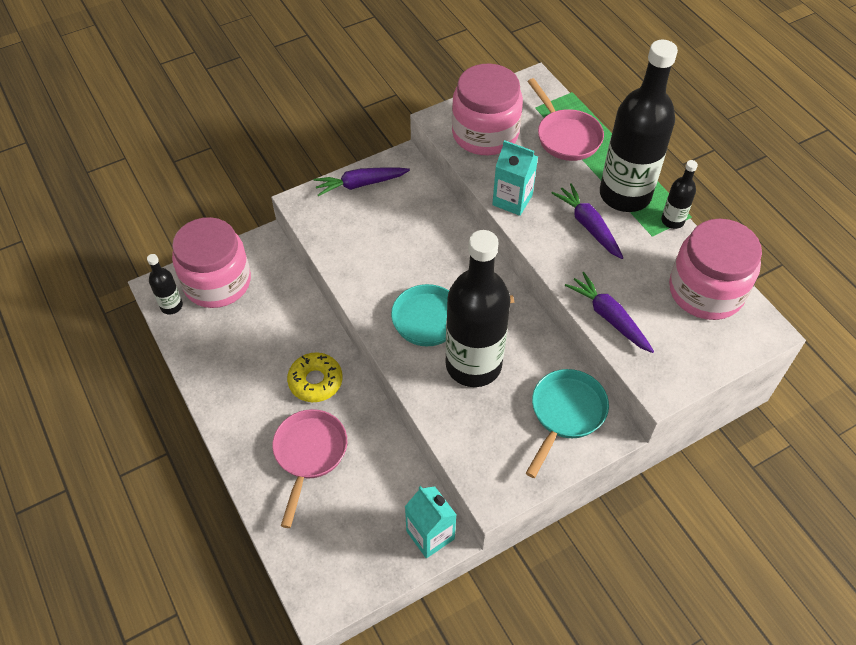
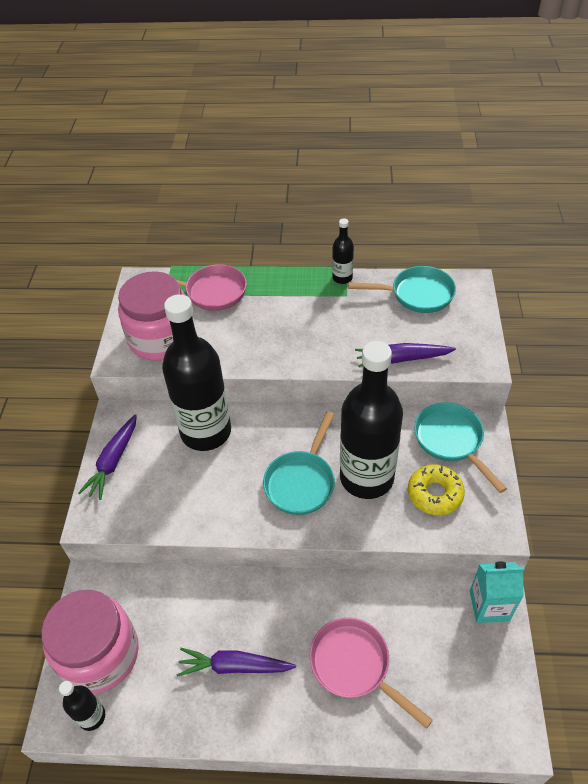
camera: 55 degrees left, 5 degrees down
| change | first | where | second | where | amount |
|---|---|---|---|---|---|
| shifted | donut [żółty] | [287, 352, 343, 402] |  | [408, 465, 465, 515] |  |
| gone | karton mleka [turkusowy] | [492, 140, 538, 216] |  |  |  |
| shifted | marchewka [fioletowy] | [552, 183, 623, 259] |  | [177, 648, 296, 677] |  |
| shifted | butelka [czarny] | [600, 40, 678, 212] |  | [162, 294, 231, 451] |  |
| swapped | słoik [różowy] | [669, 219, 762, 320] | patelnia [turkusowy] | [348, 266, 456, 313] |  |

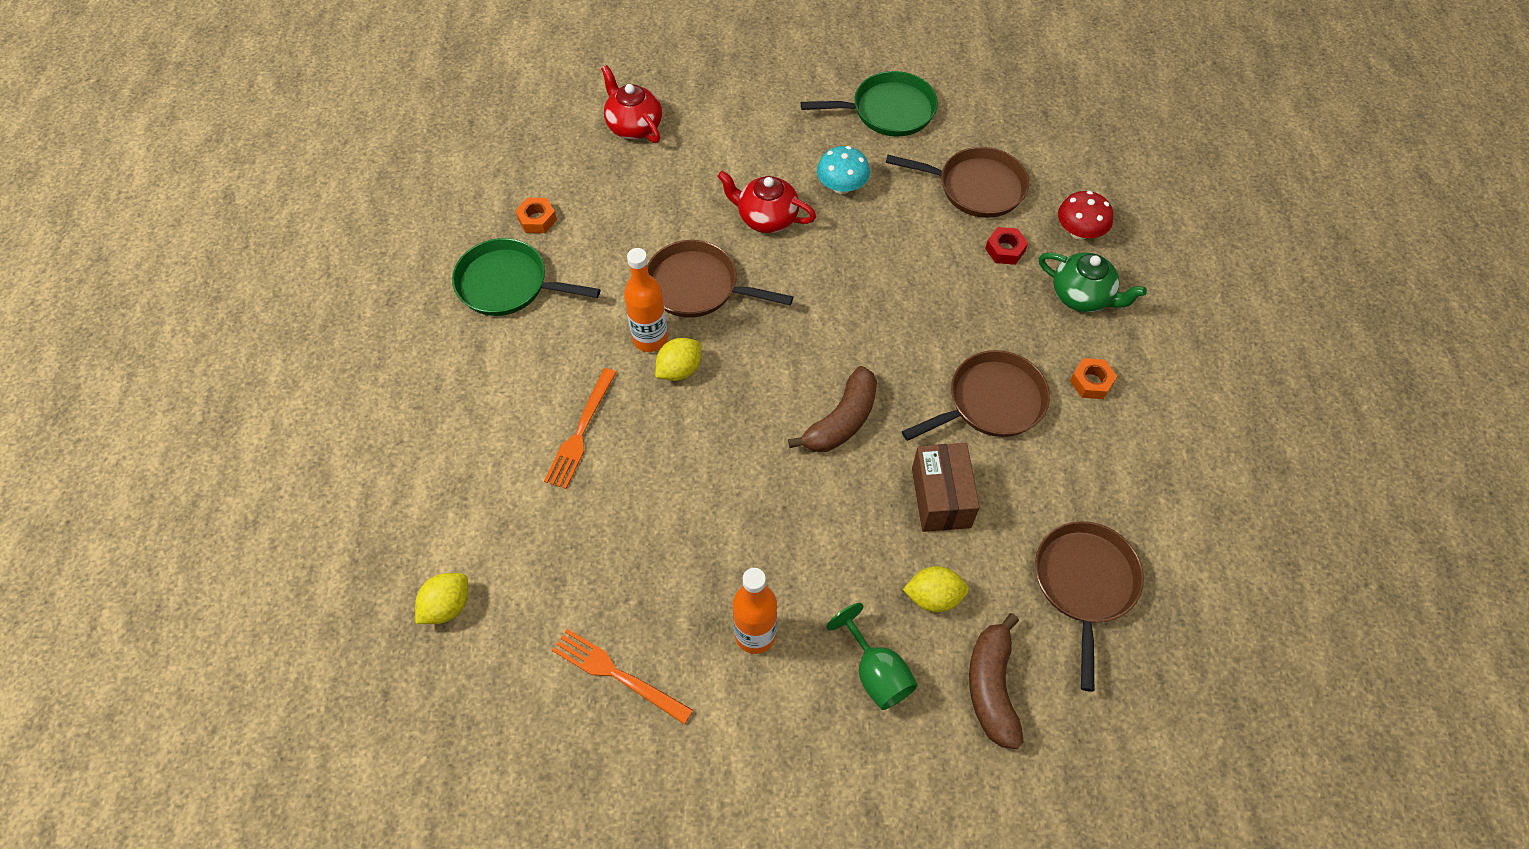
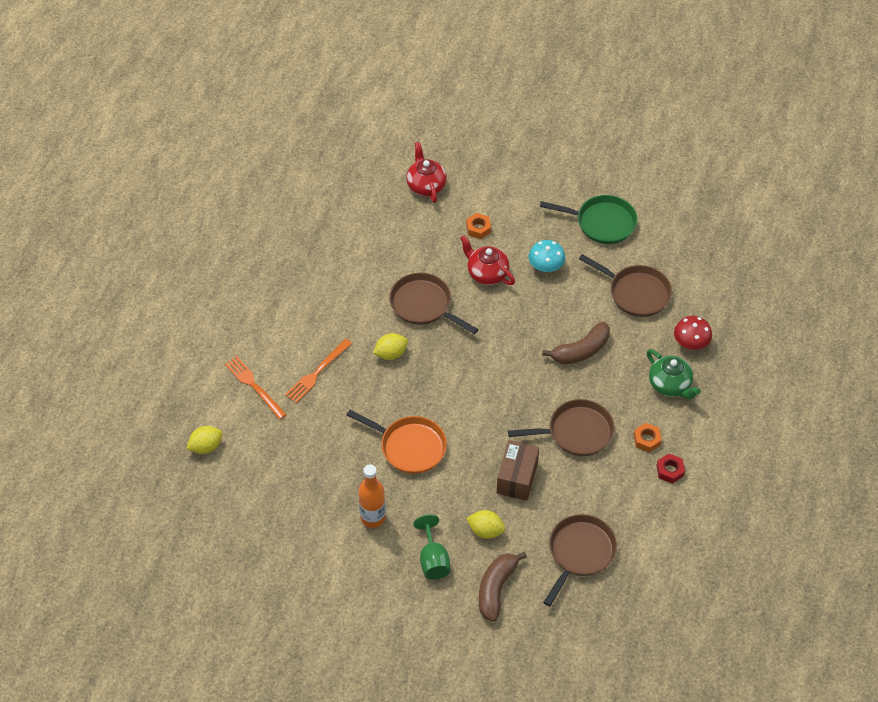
camera: 20 degrees right, 5 degrees down
| change | first | where | second | where | amount |
|---|---|---|---|---|---|
| gone | patelnia [zielony] | [452, 238, 600, 316] |  |  |  |
| shifted | nakrętka [pomarańczowy] | [515, 198, 557, 233] |  | [466, 213, 491, 239] |  |
| shifted | widelec [pomarańczowy] | [552, 629, 693, 724] |  | [225, 356, 287, 420] |  |
| gone | butelka [pomarańczowy] | [624, 248, 668, 352] |  |  |  |
| shifted | banan [brązowy] | [788, 366, 877, 452] |  | [542, 321, 610, 364] |  |
| shifted | nakrętka [czerwony] | [985, 227, 1028, 265] |  | [656, 453, 685, 484] |  |
| new |  |  | patelnia [pomarańczowy] | [347, 410, 447, 474] |  |

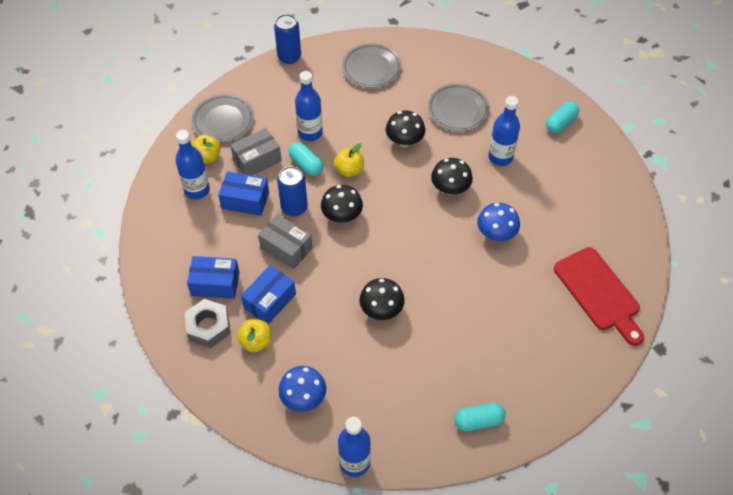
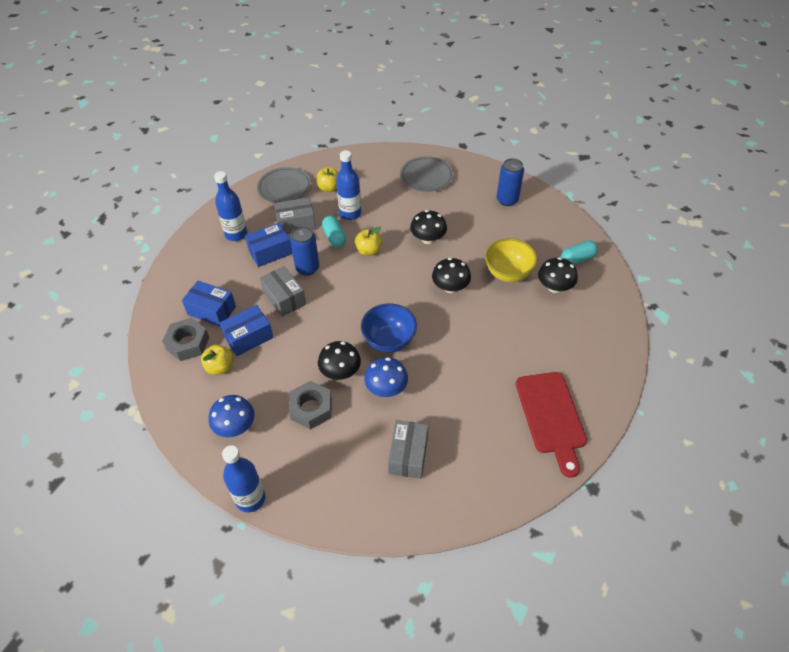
camera: 20 degrees right, 5 degrees down
| change | first | where | second | where | amount |
|---|---|---|---|---|---|
| shifted | jabłko [żółty] | [191, 135, 221, 164] |  | [317, 167, 339, 192] |  |
| rotated | pudełko [niebieski] | [218, 171, 269, 216] |  | [245, 223, 292, 267] | 60 degrees counterclockwise |
| shifted | puszka [niebieski] | [274, 14, 301, 64] |  | [497, 158, 524, 206] |  |
| shifted | grzyb [czarny] | [321, 185, 363, 223] |  | [538, 257, 578, 293] |  |
| gone | talerz [szary] | [428, 84, 490, 131] |  |  |  |
| gone | kapsułka [turkusowy] | [454, 403, 506, 431] |  |  |  |
| shifted | grzyb [niebieski] | [477, 203, 520, 241] |  | [364, 357, 408, 397] |  |
| swapped | butelka [niebieski] | [488, 96, 520, 166] | miska [żółty] | [485, 238, 537, 282] |  |
| new |  |  | nakrętka [szary] | [289, 381, 332, 429] |  |
| new |  |  | miska [niebieski] | [361, 303, 417, 353] |  |
| new |  |  | pudełko [szary] | [388, 420, 429, 479] |  |

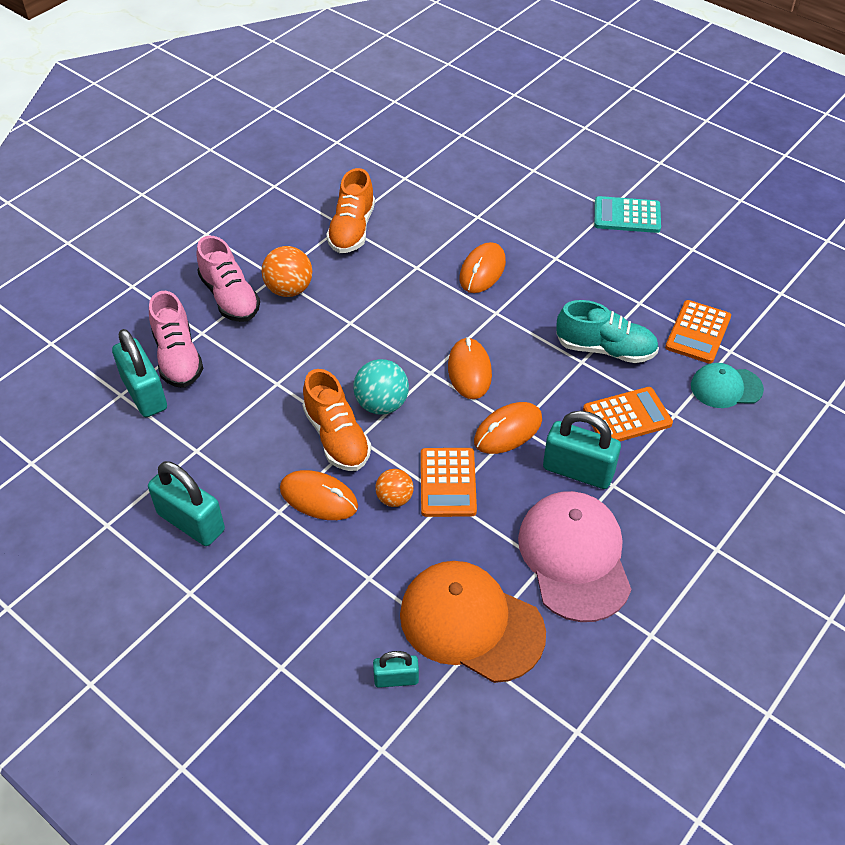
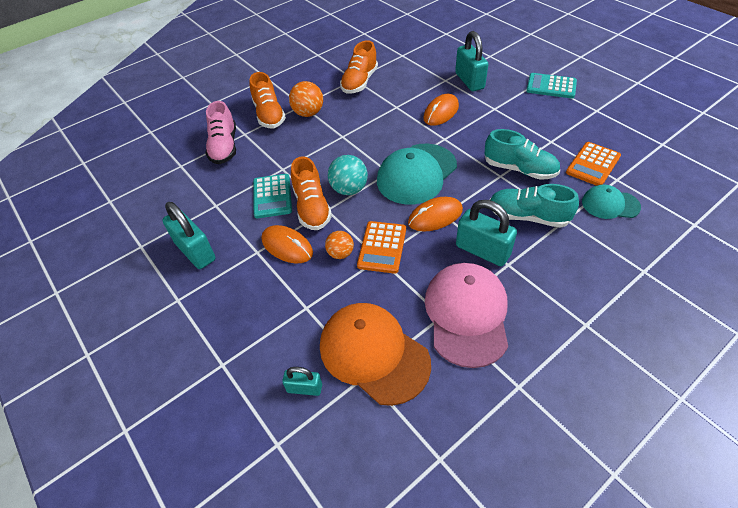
camera: 15 degrees right, 0 degrees up
| change | first | where | second | where | amount |
|---|---|---|---|---|---|
| shifted | kłódka [turkusowy] | [112, 329, 167, 417] |  | [455, 31, 488, 91] |  |
| repainted | but [różowy] | [196, 236, 260, 322] | but [pomarańczowy] | [249, 72, 286, 128] |  |
| swapped | myszka [pomarańczowy] | [448, 337, 492, 399] | czapka [turkusowy] | [377, 144, 457, 204] |  |
| swapped | kalkulator [pomarańczowy] | [583, 387, 673, 441] | but [turkusowy] | [489, 184, 579, 228] |  |
| new |  |  | kalkulator [turkusowy] | [253, 174, 292, 218] |  |

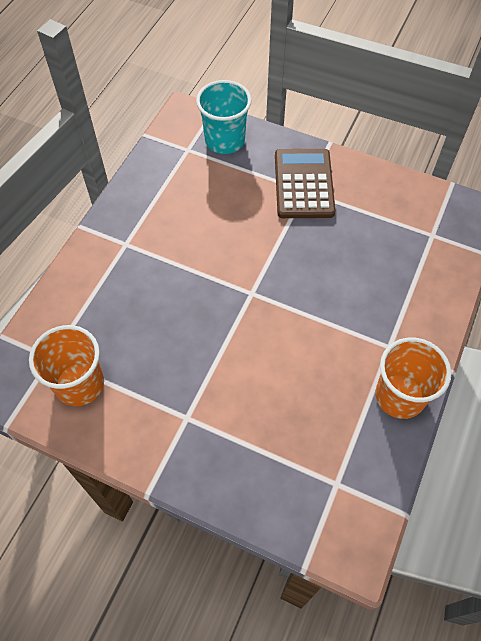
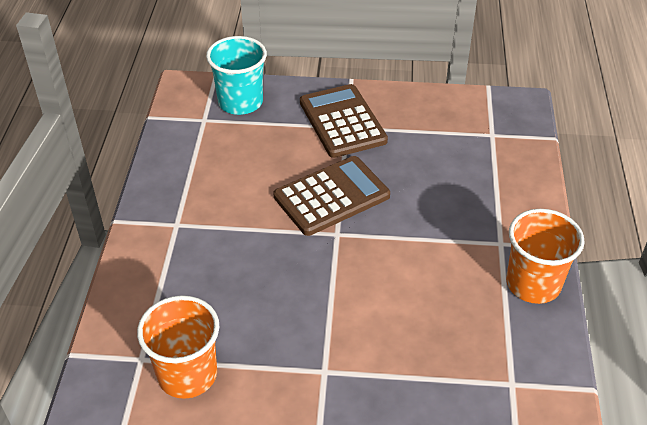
camera: 20 degrees left, 15 degrees down
| change | first | where | second | where | amount |
|---|---|---|---|---|---|
| new |  |  | kalkulator [brązowy] | [274, 156, 390, 236] |  |

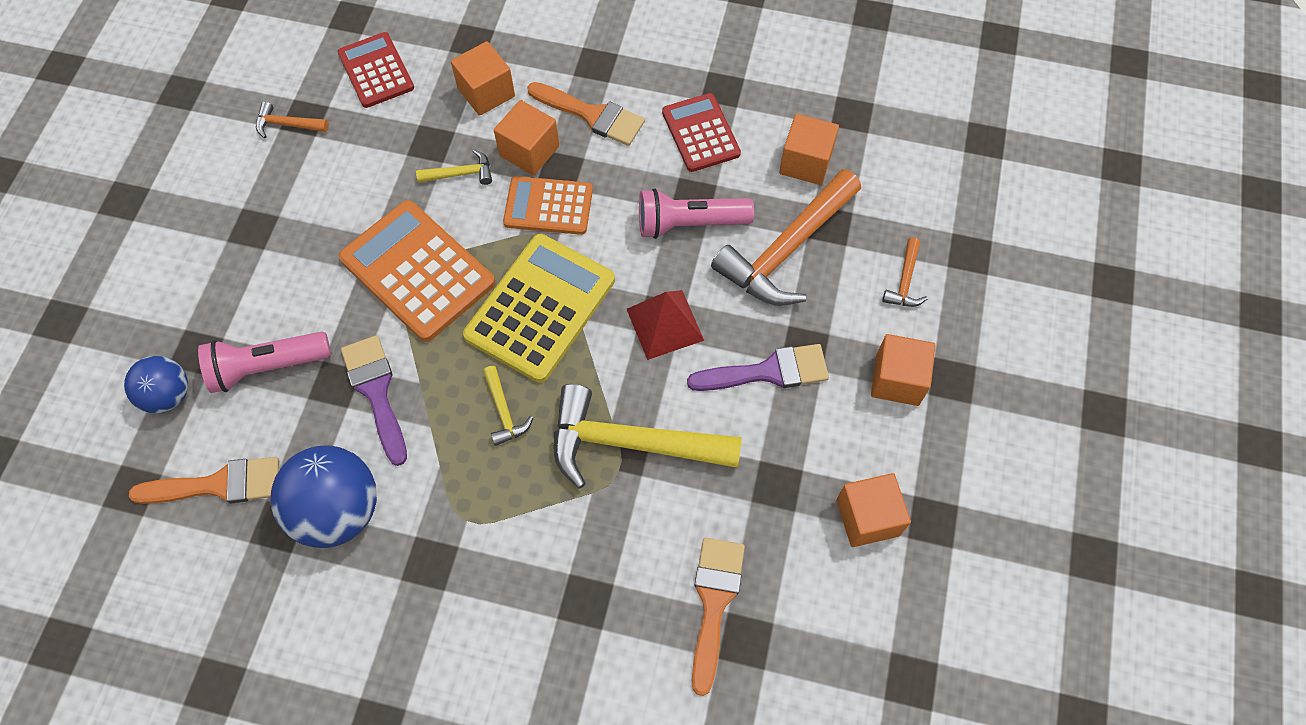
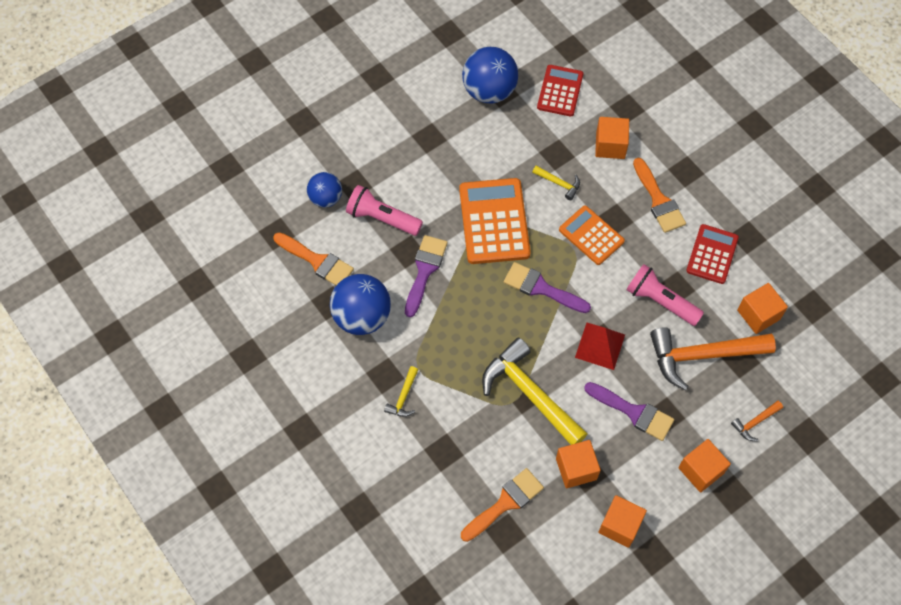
camera: 40 degrees right, 0 degrees up
| change | first | where | second | where | amount |
|---|---|---|---|---|---|
| swapped | młotek [pomarańczowy] | [256, 102, 329, 138] | piłka [niebieski] | [462, 47, 518, 103] |  |
| swapped | kalkulator [żółty] | [463, 234, 615, 383] | pędzel [fioletowy] | [504, 262, 591, 313] |  |
| shifted | młotek [żółty] | [483, 366, 534, 446] |  | [384, 366, 418, 417] |  |
| shifted | sześcian [pomarańczowy] | [494, 100, 559, 176] |  | [556, 440, 601, 488] |  |

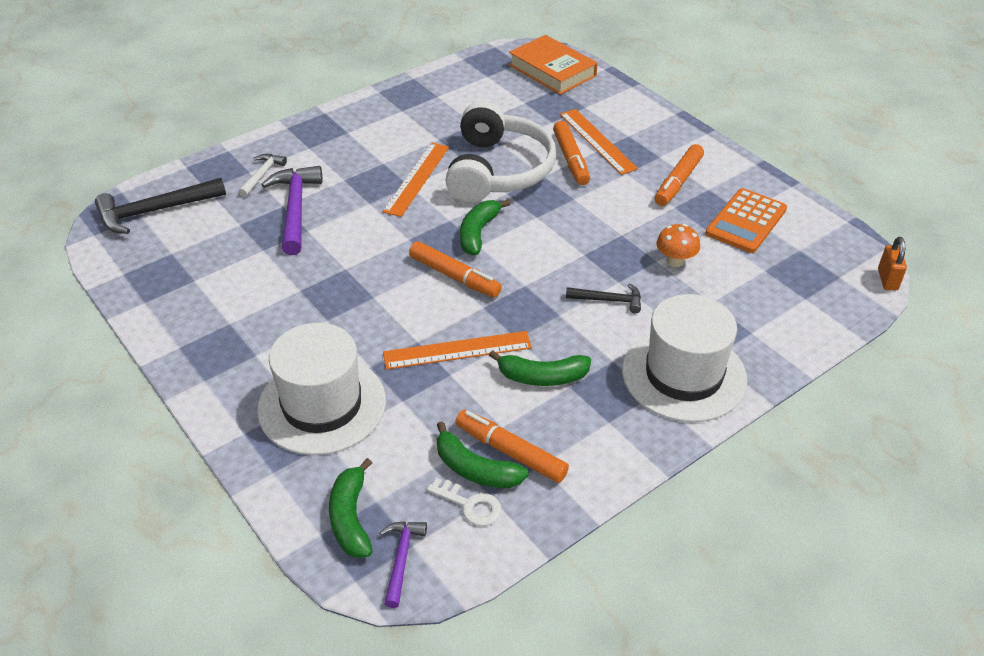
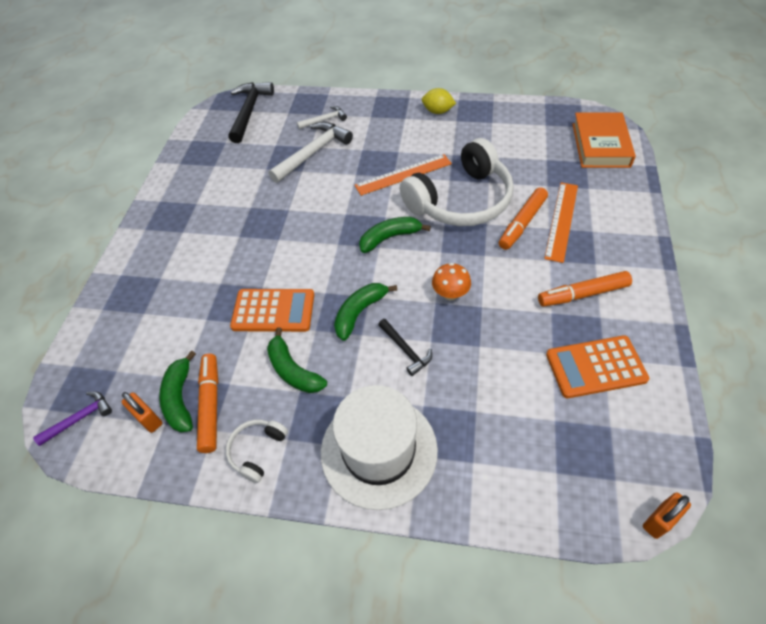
camera: 50 degrees right, 10 degrees up
| change | first | where | second | where | amount |
|---|---|---|---|---|---|
| rotated | młotek [czarny] | [95, 178, 226, 234] |  | [229, 82, 274, 143] | 75 degrees clockwise |
| gone | kapelusz [biały] | [257, 323, 386, 455] |  |  |  |
| repainted | młotek [fioletowy] | [261, 166, 322, 255] | młotek [biały] | [268, 122, 353, 183] |  |
| shifted | banan [zielony] | [329, 458, 372, 558] |  | [334, 283, 397, 341] |  |
| swapped | linijka [pomarańczowy] | [383, 331, 532, 370] | kalkulator [pomarańczowy] | [230, 289, 314, 332] |  |
| gone | flamaster [pomarańczowy] | [409, 241, 502, 297] |  |  |  |
| swapped | klucz [biały] | [427, 478, 502, 526] | kłódka [pomarańczowy] | [122, 392, 162, 433] |  |
| shifted | grzyb [pomarańczowy] | [656, 224, 700, 267] |  | [432, 263, 471, 300] |  |
| new |  |  | słuchawki [biały] | [226, 420, 288, 483] |  |
| new |  |  | cytryna [żółty] | [422, 88, 456, 114] |  |

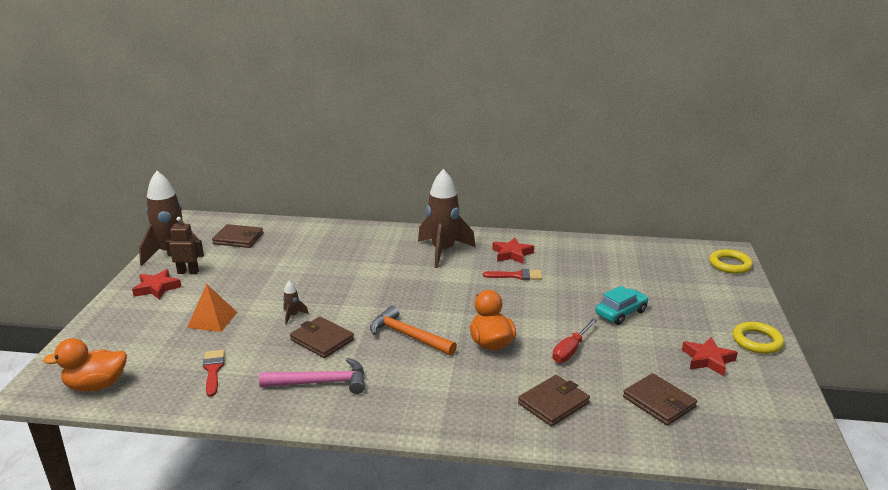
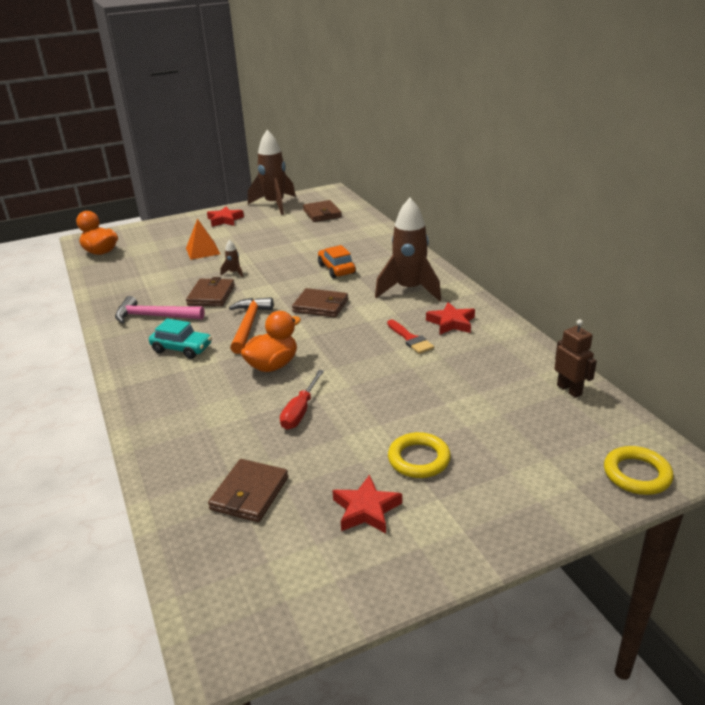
camera: 60 degrees right, 5 degrees up
| change | first | where | second | where | amount |
|---|---|---|---|---|---|
| shifted | robot [brązowy] | [165, 217, 204, 274] |  | [554, 319, 597, 398] |  |
| gone | pędzel [czerwony] | [203, 350, 225, 397] |  |  |  |
| rotated | młotek [różowy] | [259, 358, 365, 394] |  | [115, 296, 205, 323] | 135 degrees clockwise |
| shifted | portfel [brązowy] | [518, 375, 590, 427] |  | [292, 288, 348, 317] |  |
| rotated | śrubokręt [czerwony] | [552, 319, 597, 363] |  | [280, 370, 324, 430] | 75 degrees counterclockwise |
| shifted | samochód [turkusowy] | [595, 286, 648, 325] |  | [149, 319, 212, 359] |  |
| shifted | pierścień [żółty] | [733, 322, 784, 354] |  | [388, 432, 451, 478] |  |
| new |  |  | samochód [pomarańczowy] | [318, 245, 356, 278] |  |

